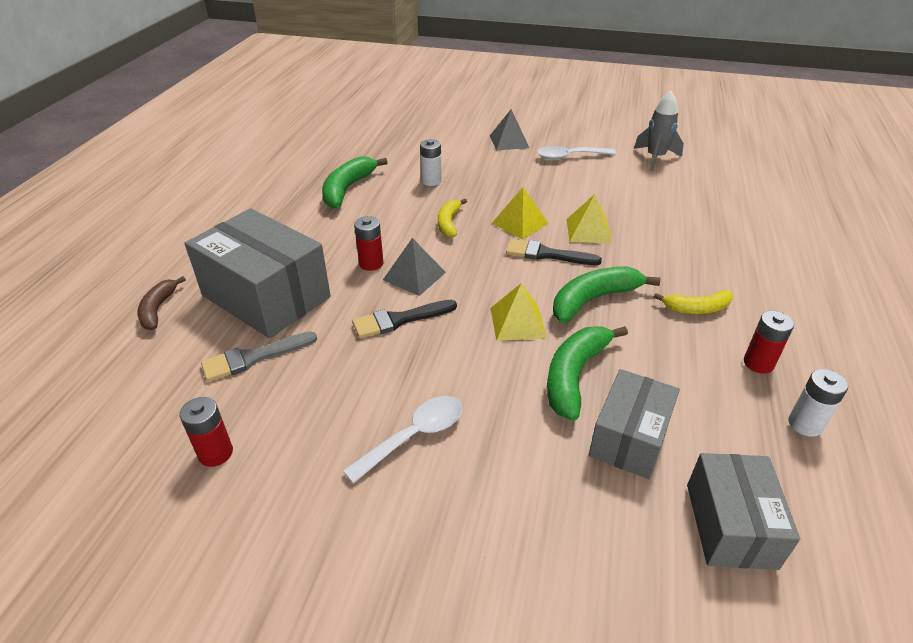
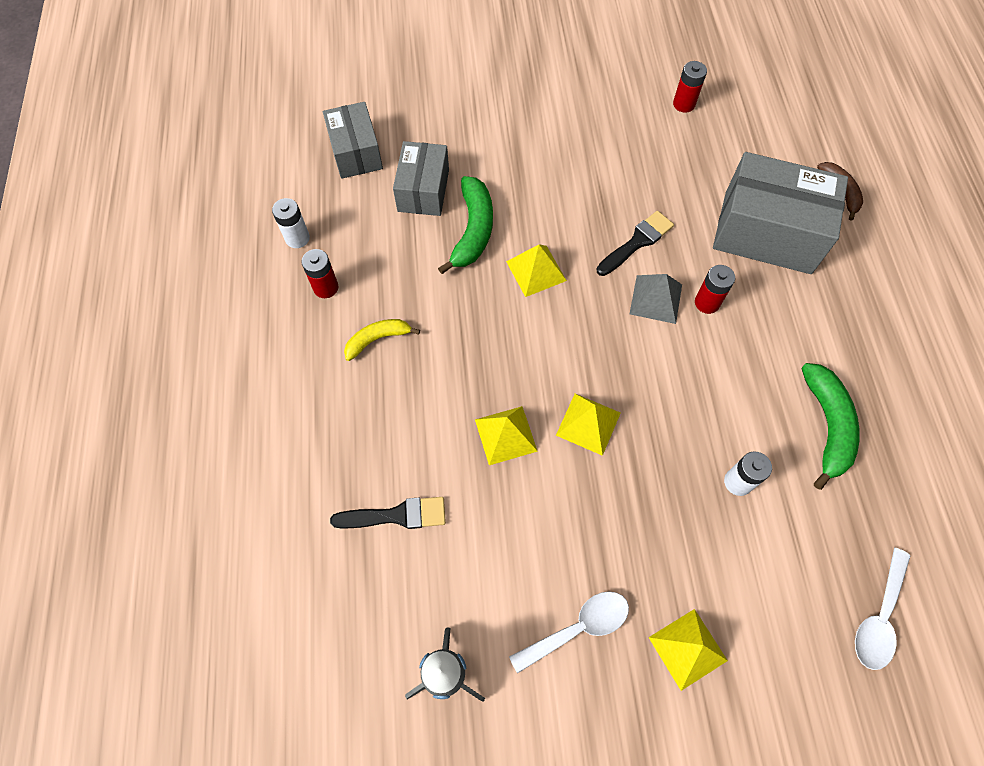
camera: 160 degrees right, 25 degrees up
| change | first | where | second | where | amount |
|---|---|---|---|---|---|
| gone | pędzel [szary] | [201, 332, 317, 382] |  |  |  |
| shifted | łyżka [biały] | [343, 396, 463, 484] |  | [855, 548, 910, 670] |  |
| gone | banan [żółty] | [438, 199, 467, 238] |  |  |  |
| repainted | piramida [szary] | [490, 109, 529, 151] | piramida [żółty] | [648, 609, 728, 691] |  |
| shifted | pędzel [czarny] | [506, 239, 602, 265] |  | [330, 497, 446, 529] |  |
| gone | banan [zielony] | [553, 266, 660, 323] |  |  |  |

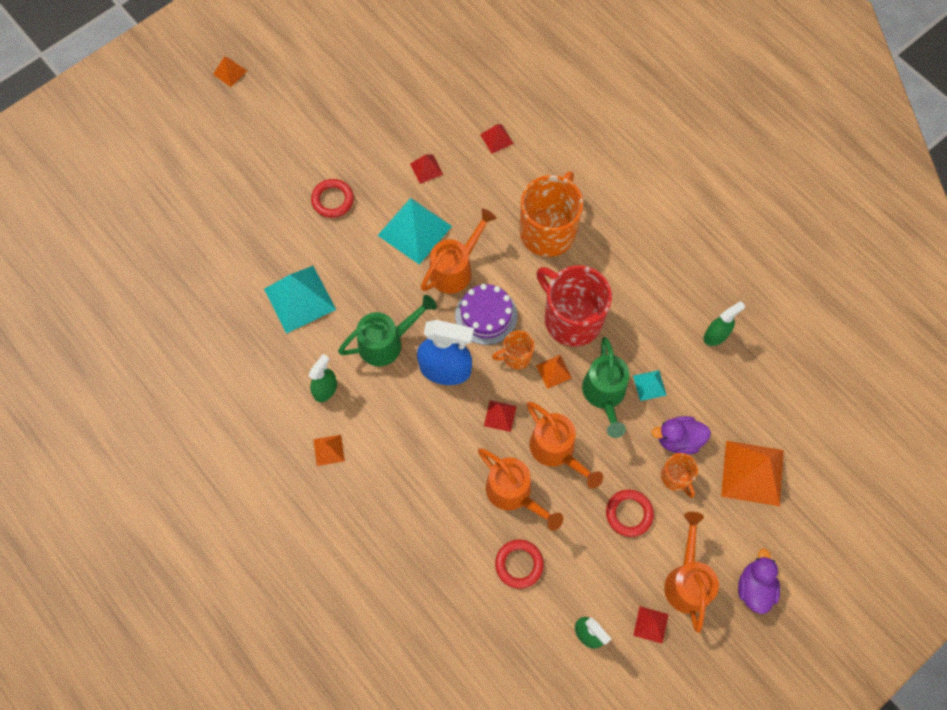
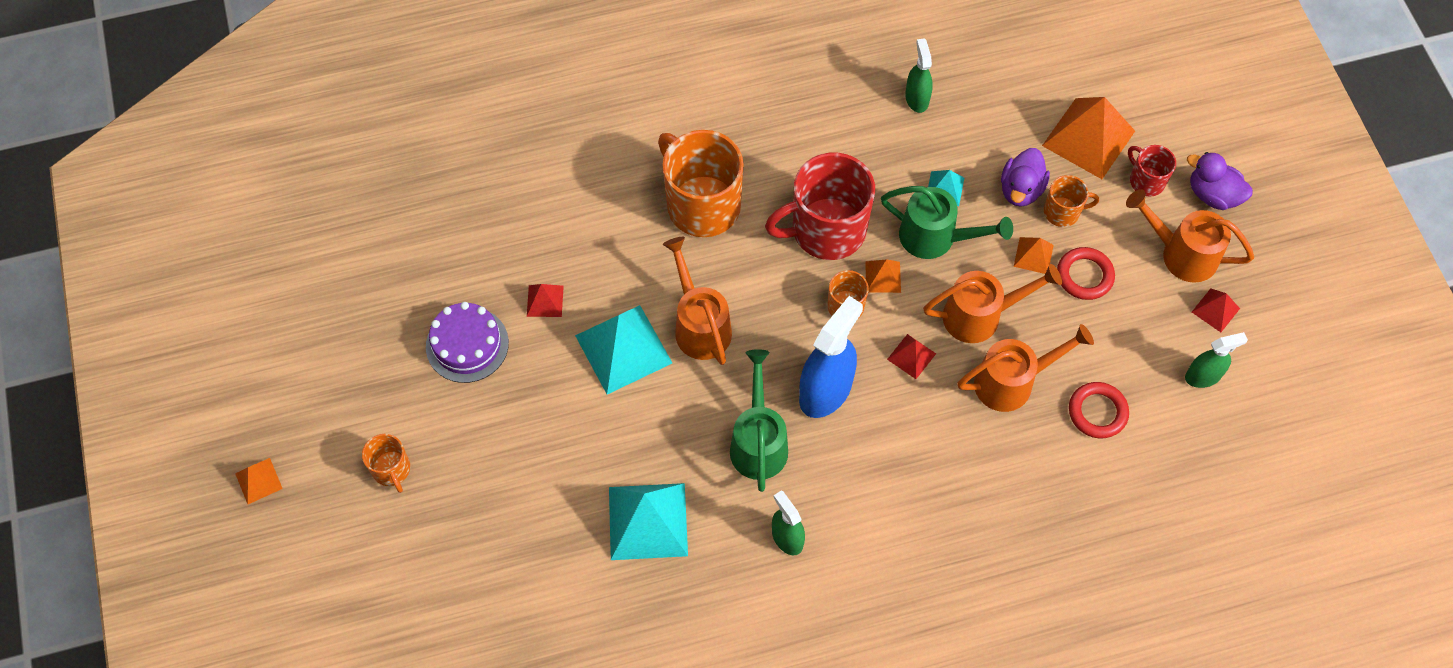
camera: 65 degrees left, 5 degrees down
| change | first | where | second | where | amount |
|---|---|---|---|---|---|
| gone | pierścień [czerwony] | [311, 179, 354, 218] |  |  |  |
| shifted | piramida [pomarańczowy] | [313, 435, 345, 466] |  | [1014, 237, 1054, 274] |  |
| shifted | tort [fioletowy] | [455, 284, 518, 345] |  | [426, 302, 509, 383] |  |
| gone | piramida [czerwony] | [480, 124, 514, 154] |  |  |  |
| new |  |  | kubek [pomarańczowy] | [362, 434, 410, 493] |  |
| new |  |  | kubek [czerwony] | [1128, 145, 1176, 197] |  |

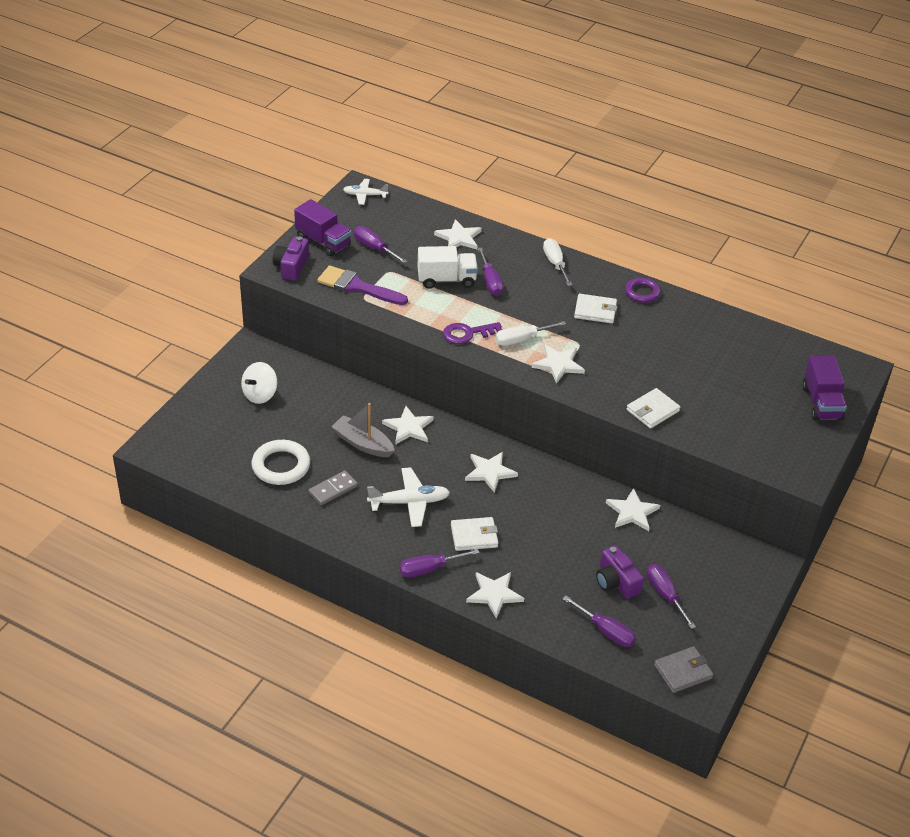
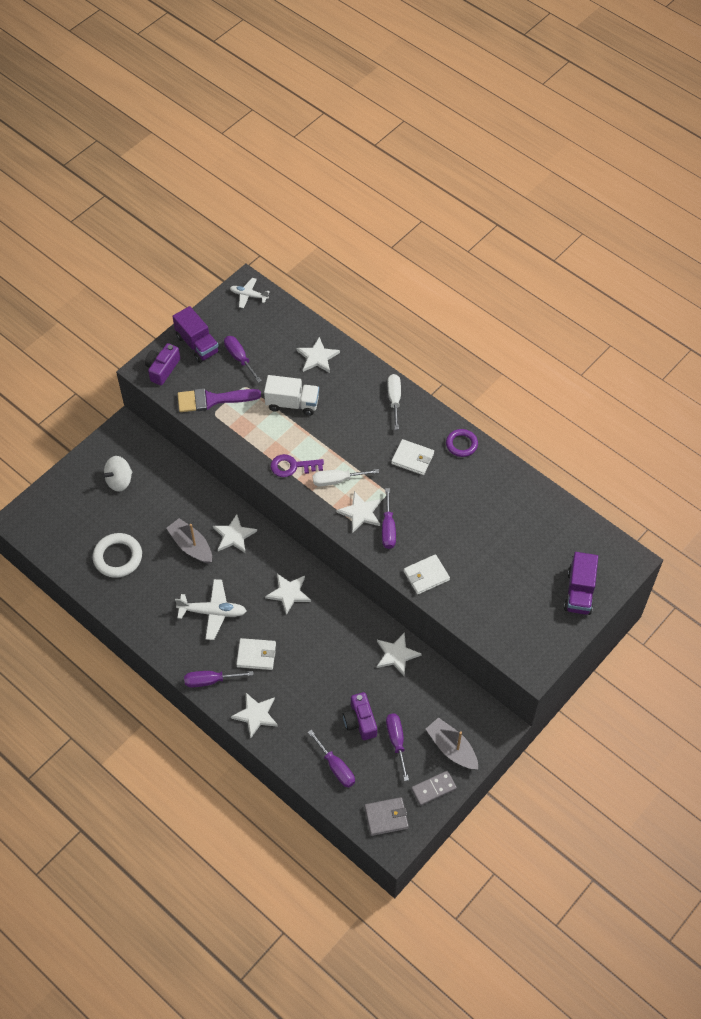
camera: 15 degrees right, 15 degrees up
| change | first | where | second | where | amount |
|---|---|---|---|---|---|
| shifted | kostka domina [szary] | [308, 471, 358, 505] |  | [411, 771, 457, 806] |  |
| rotated | pędzel [fioletowy] | [317, 265, 408, 305] |  | [178, 388, 261, 412] | 45 degrees counterclockwise |
| shifted | śrubokręt [fioletowy] | [477, 247, 503, 296] |  | [382, 488, 396, 549] |  |
| new |  |  | łódka [szary] | [426, 717, 478, 769] |  |

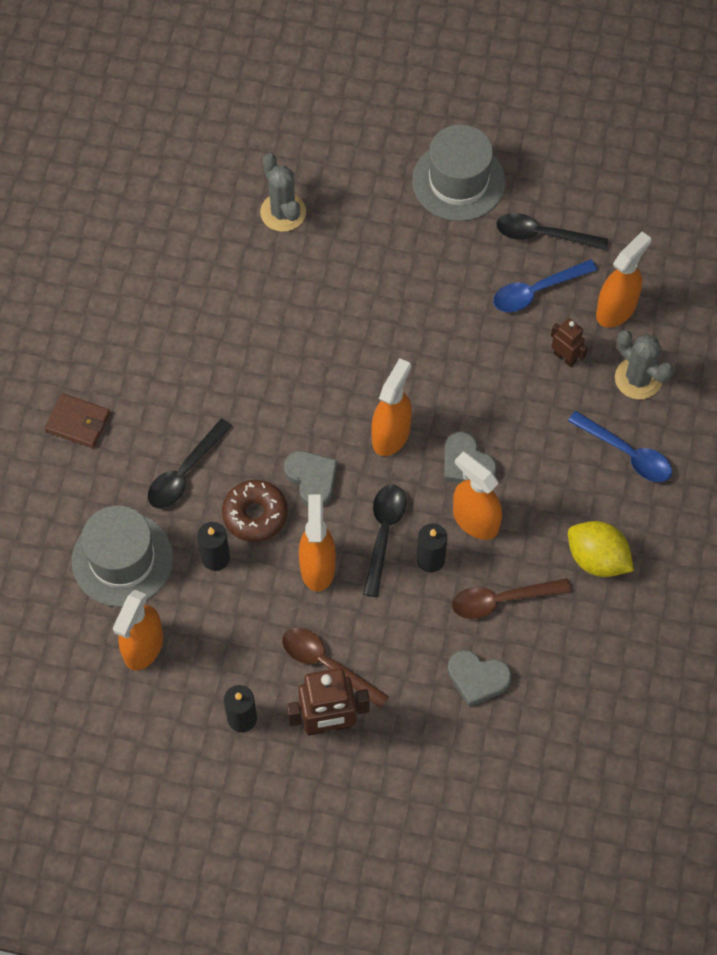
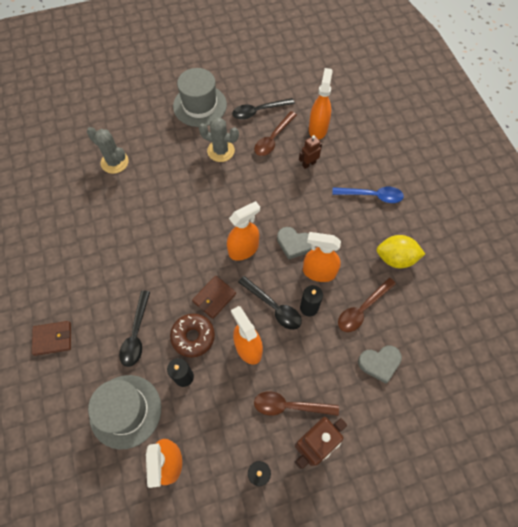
camera: 30 degrees left, 0 degrees up
| change | first | where | second | where | amount |
|---|---|---|---|---|---|
| swapped | serce [szary] | [284, 451, 337, 506] | portfel [brązowy] | [192, 276, 236, 319] |  |
| rotated | łyżka [czarny] | [363, 485, 406, 597] |  | [238, 276, 302, 330] | 150 degrees clockwise |
| rotated | spryskiwacz [pomarańczowy] | [371, 358, 412, 456] |  | [227, 201, 260, 261] | 60 degrees clockwise |
| repainted | łyżka [niebieski] | [493, 259, 597, 312] | łyżka [brązowy] | [254, 111, 297, 156] |  |
| rotated | robot [brązowy] | [551, 318, 588, 367] |  | [299, 135, 322, 169] | 45 degrees counterclockwise |
| shifted | kaktus [szary] | [615, 330, 674, 400] |  | [199, 117, 239, 162] |  |

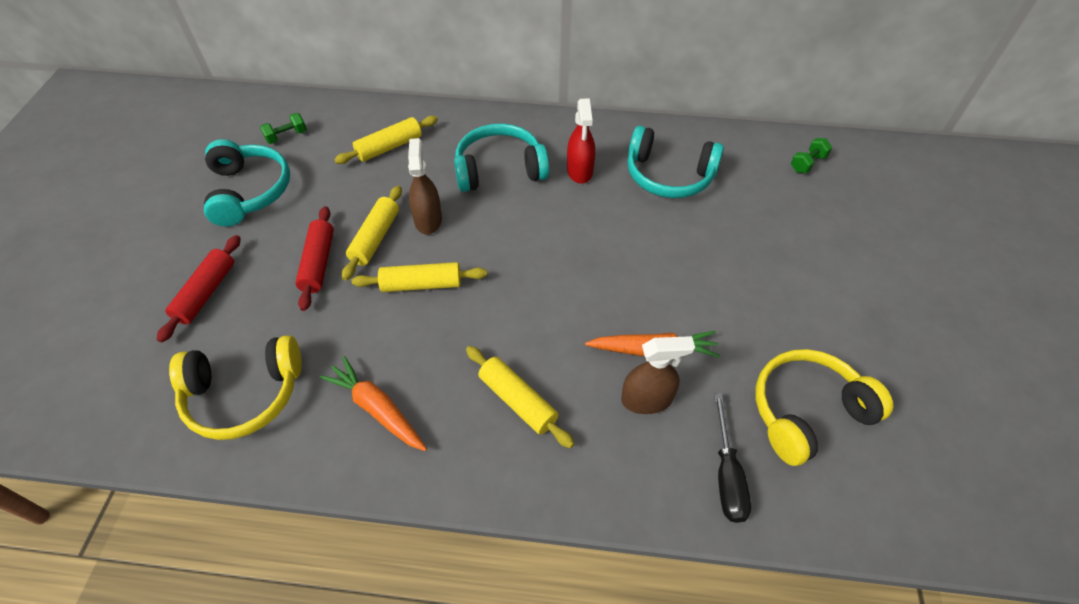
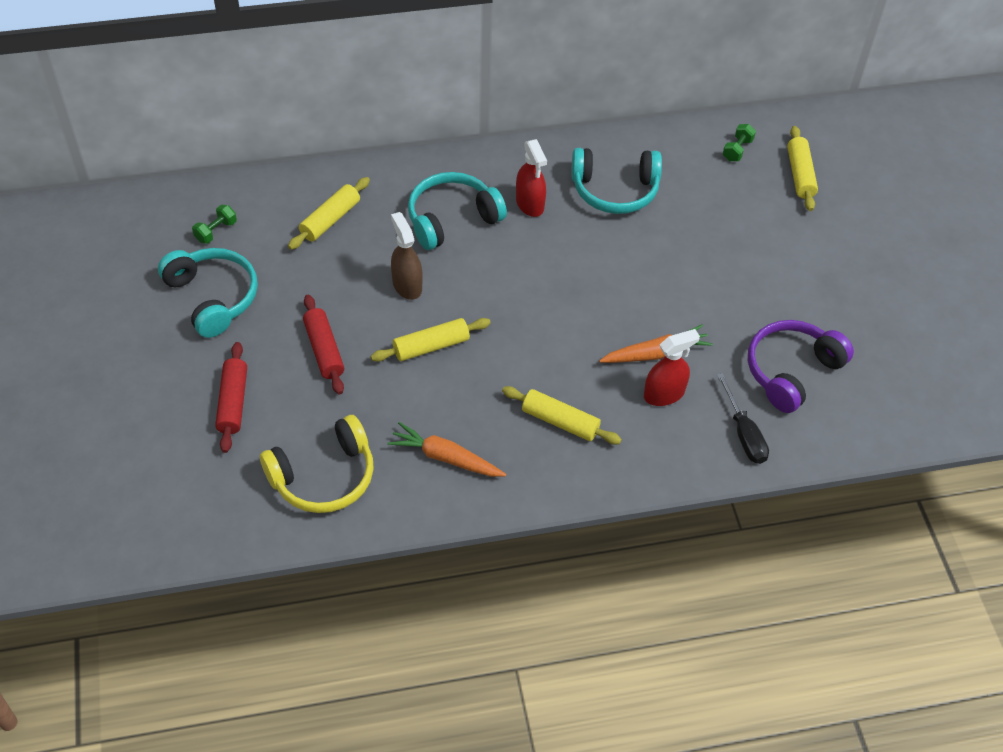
camera: 20 degrees left, 0 degrees up
| change | first | where | second | where | amount |
|---|---|---|---|---|---|
| shifted | wałek do ciasta [żółty] | [342, 186, 402, 281] |  | [787, 126, 818, 211] |  |
| repainted | spryskiwacz [brązowy] | [621, 336, 695, 414] | spryskiwacz [czerwony] | [644, 329, 700, 406] |  |
| repainted | słuchawki [żółty] | [755, 349, 894, 466] | słuchawki [fioletowy] | [748, 320, 854, 413] |  |

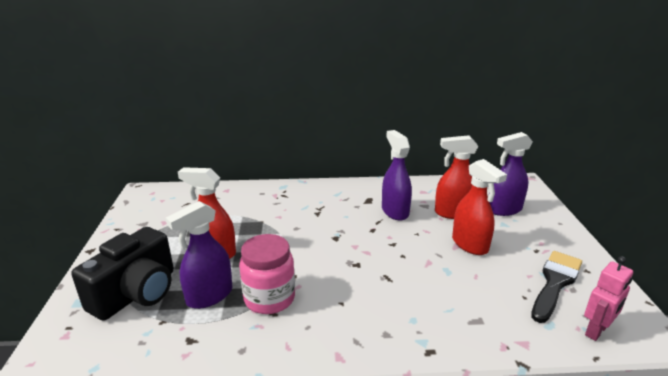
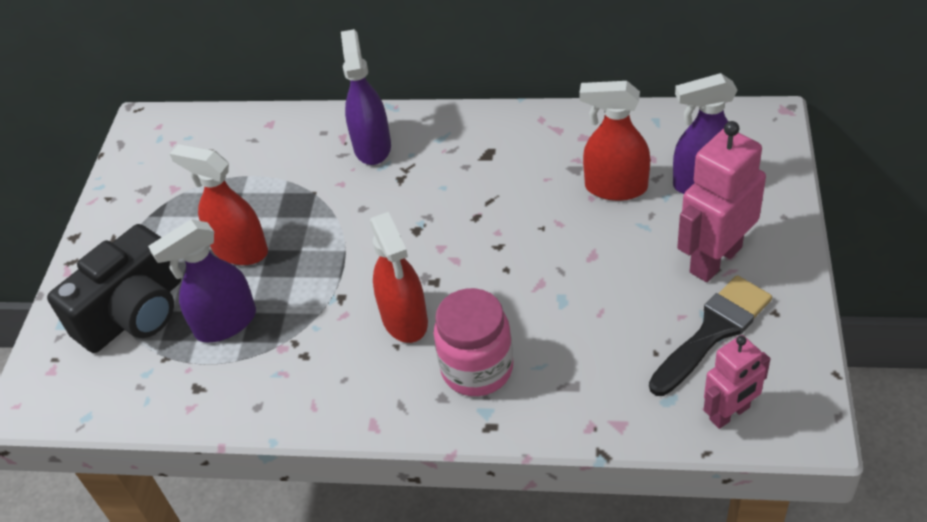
camera: 15 degrees right, 20 degrees up
| change | first | where | second | where | amount |
|---|---|---|---|---|---|
| shifted | słoik [różowy] | [239, 234, 295, 314] |  | [433, 288, 513, 396] |  |
| shifted | spryskiwacz [fioletowy] | [382, 130, 412, 221] |  | [341, 29, 391, 165] |  |
| shifted | spryskiwacz [czerwony] | [452, 159, 507, 255] |  | [370, 212, 428, 343] |  |
| new |  |  | robot [różowy] | [677, 121, 766, 282] |  |

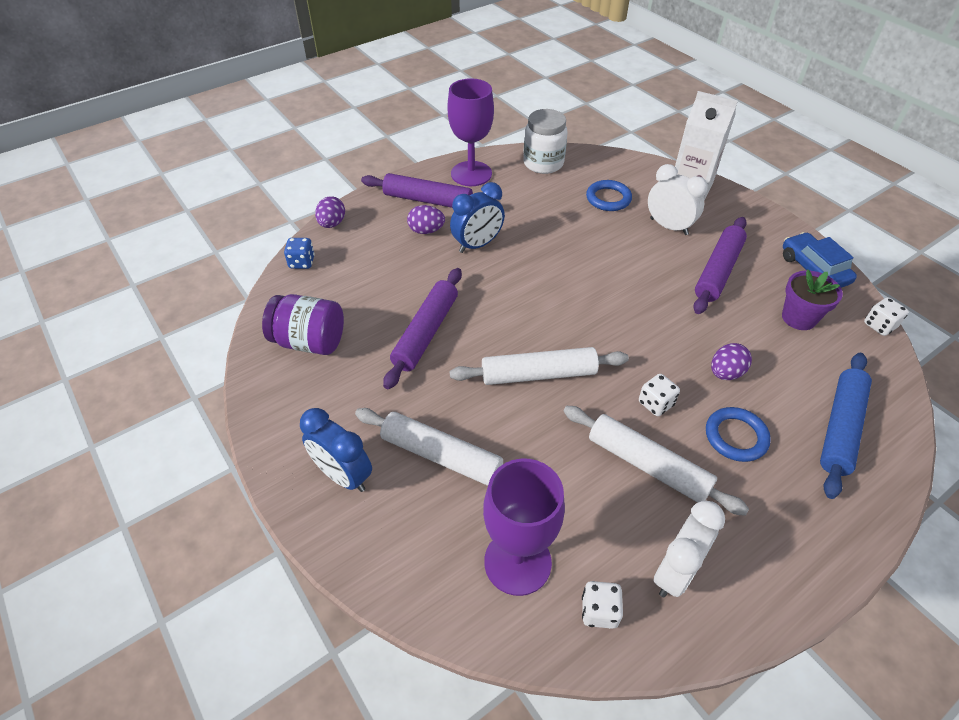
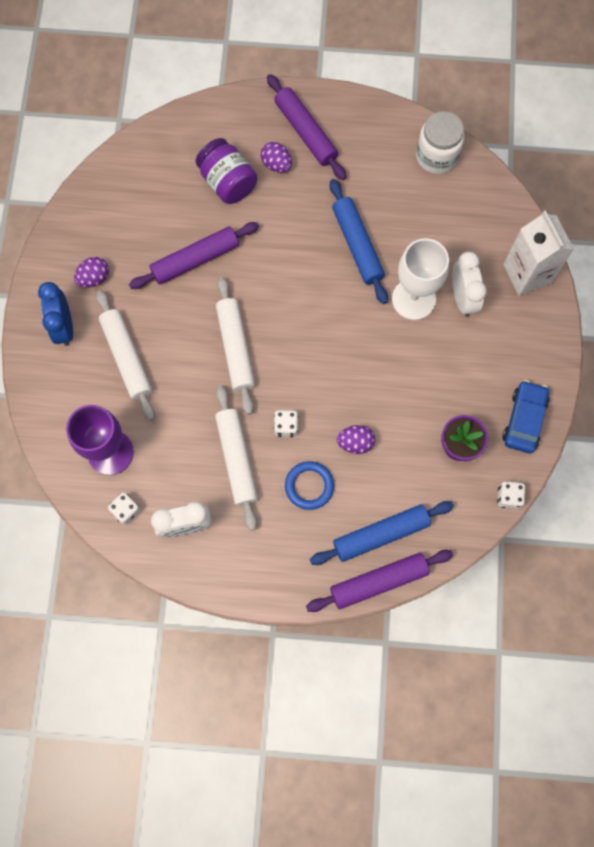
camera: 40 degrees right, 25 degrees up
| change | first | where | second | where | amount |
|---|---|---|---|---|---|
| shifted | słoik [fioletowy] | [262, 294, 344, 355] |  | [196, 138, 258, 204] |  |
| gone | kostka do gry [niebieski] | [284, 238, 315, 269] |  |  |  |
| shifted | jajko [fioletowy] | [315, 197, 345, 228] |  | [74, 257, 109, 288] |  |
| gone | kielich [fioletowy] | [447, 78, 494, 186] |  |  |  |
| gone | budzik [niebieski] | [450, 182, 505, 253] |  |  |  |
| rotated | wałek do ciasta [biały] | [450, 347, 629, 385] |  | [216, 277, 255, 415] | 45 degrees clockwise |
| gone | pierścień [niebieski] | [586, 180, 632, 211] |  |  |  |
| shifted | wałek do ciasta [fioletowy] | [693, 217, 747, 314] |  | [306, 550, 453, 612] |  |
| new |  |  | wałek do ciasta [niebieski] | [330, 179, 388, 304] |  |
| new |  |  | kielich [biały] | [392, 238, 449, 320] |  |

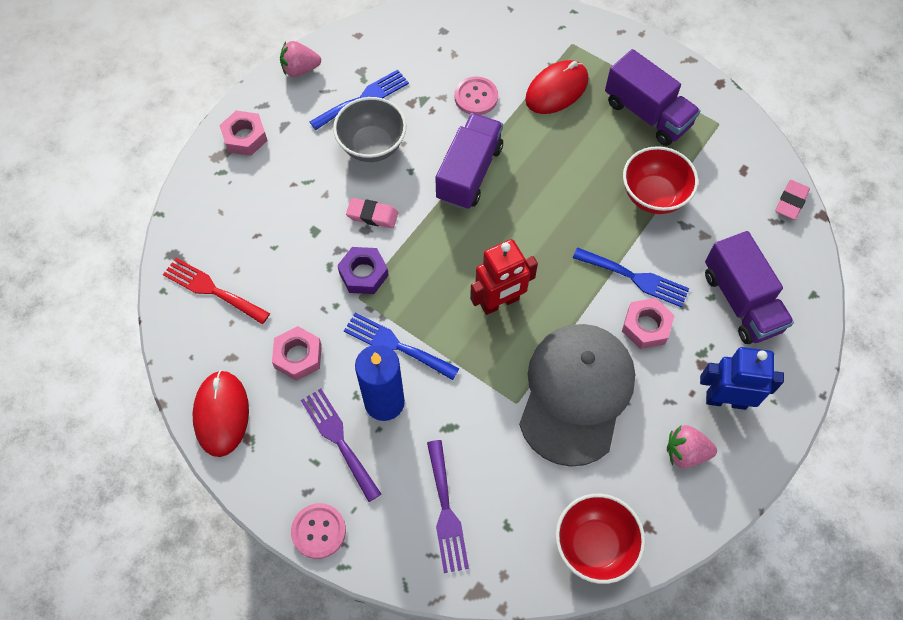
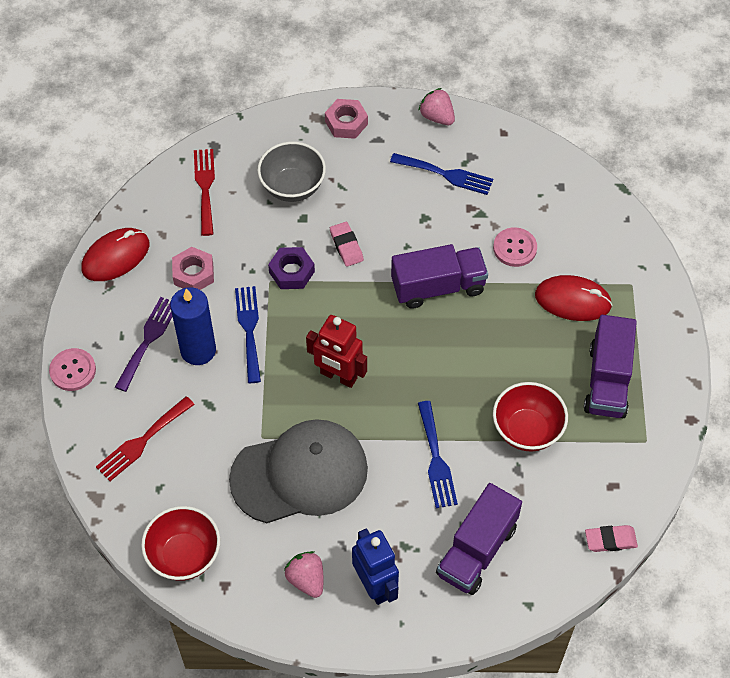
camera: 55 degrees right, 5 degrees down
| change | first | where | second | where | amount |
|---|---|---|---|---|---|
| shifted | miska [szary] | [333, 97, 406, 162] |  | [257, 141, 326, 202] |  |
| repainted | widelec [fioletowy] | [427, 440, 469, 573] | widelec [czerwony] | [96, 396, 195, 481] |  |
| gone | nakrętka [różowy] | [622, 298, 675, 349] |  |  |  |

